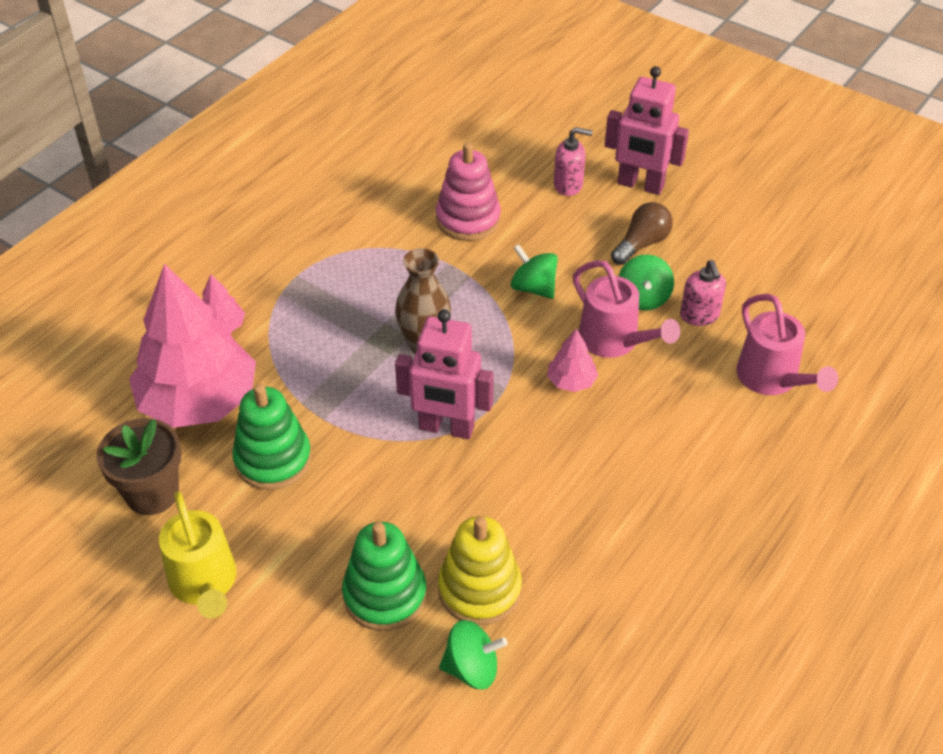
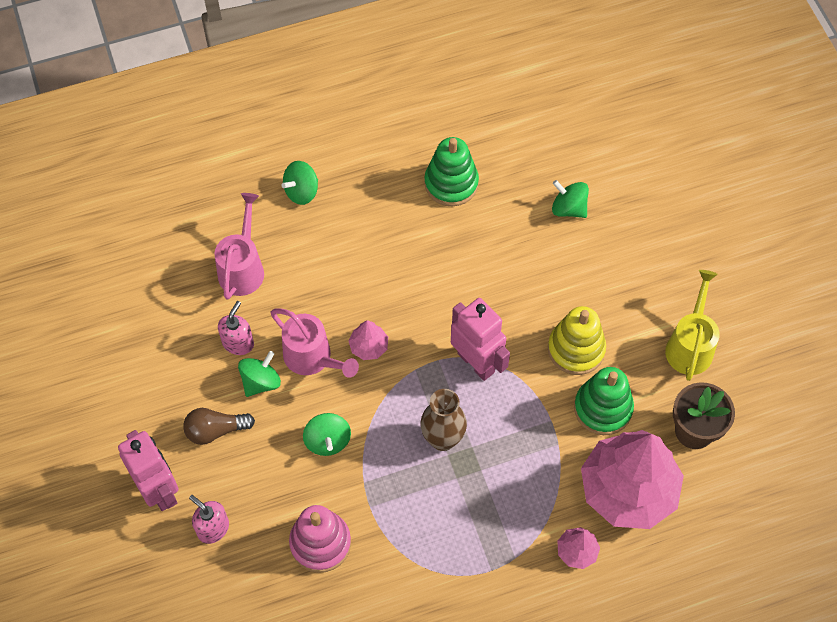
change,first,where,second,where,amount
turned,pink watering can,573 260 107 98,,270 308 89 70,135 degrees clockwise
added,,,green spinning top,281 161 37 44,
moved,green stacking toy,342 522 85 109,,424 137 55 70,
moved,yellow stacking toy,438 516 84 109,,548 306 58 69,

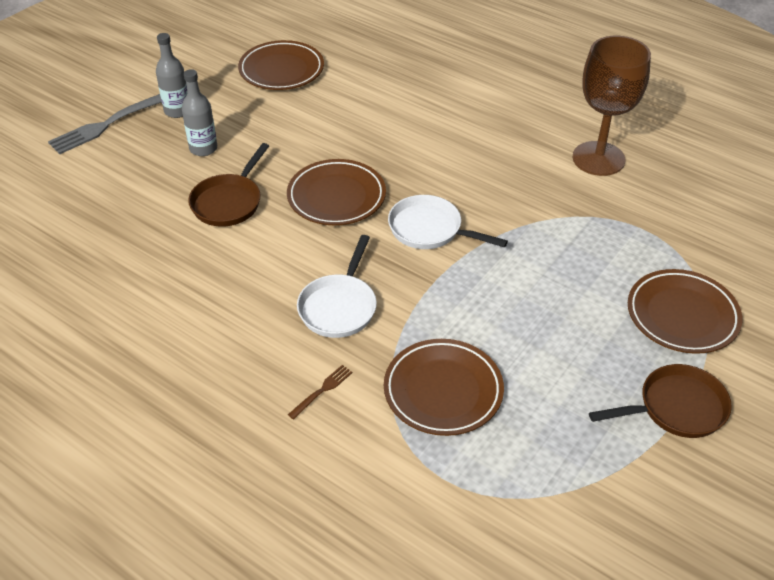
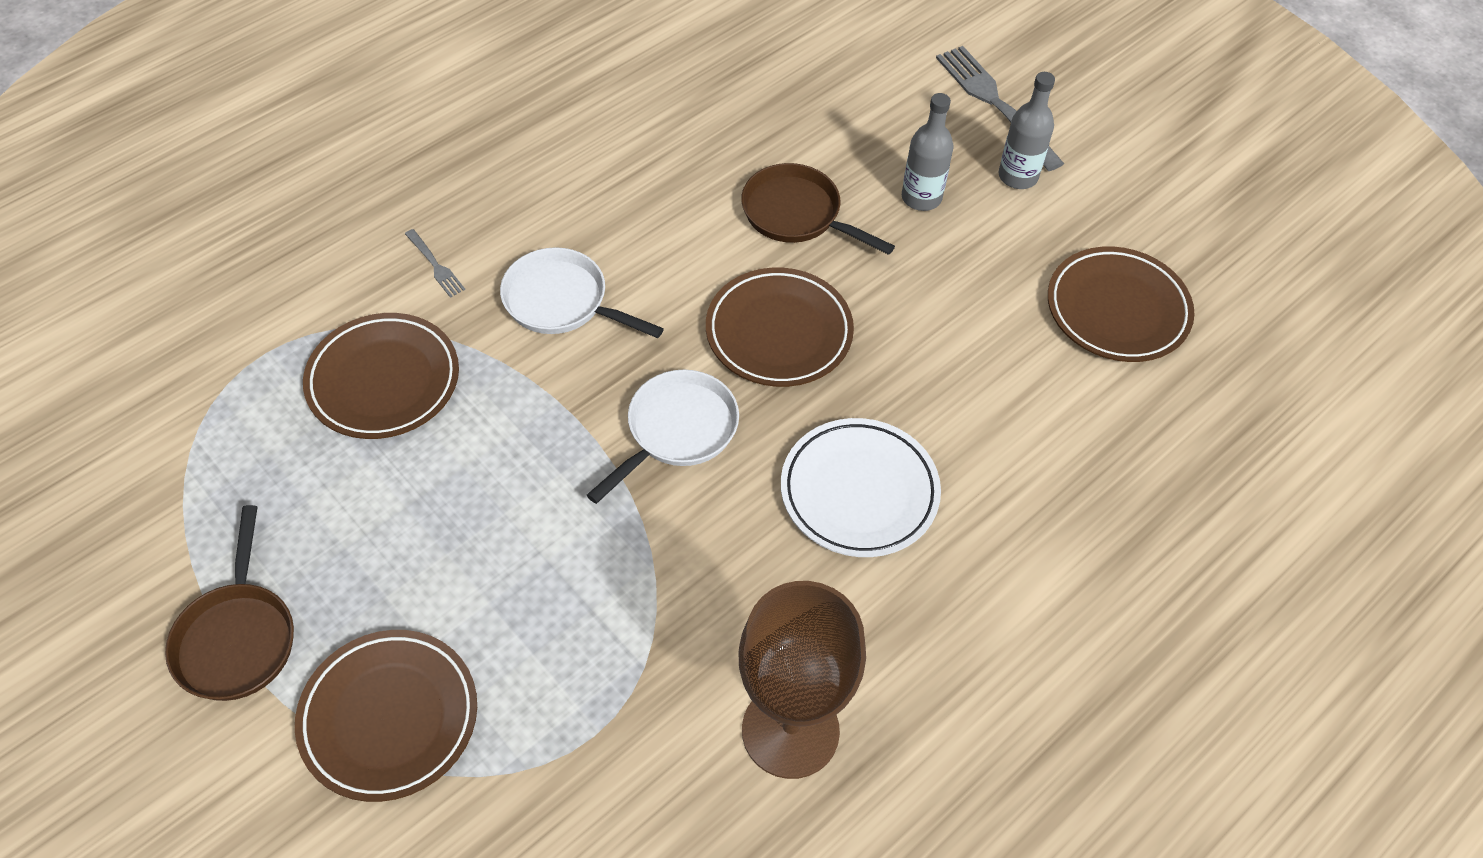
change,first,where,second,where,amount
recoloured,brown fork,288 365 65 55,grey fork,405 229 60 69,
added,,,white plate,781 418 160 139,

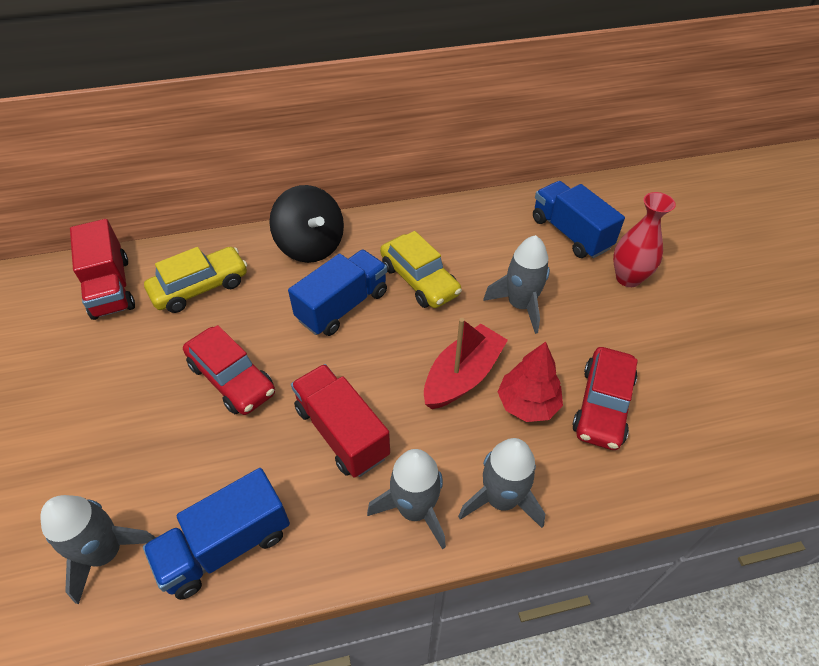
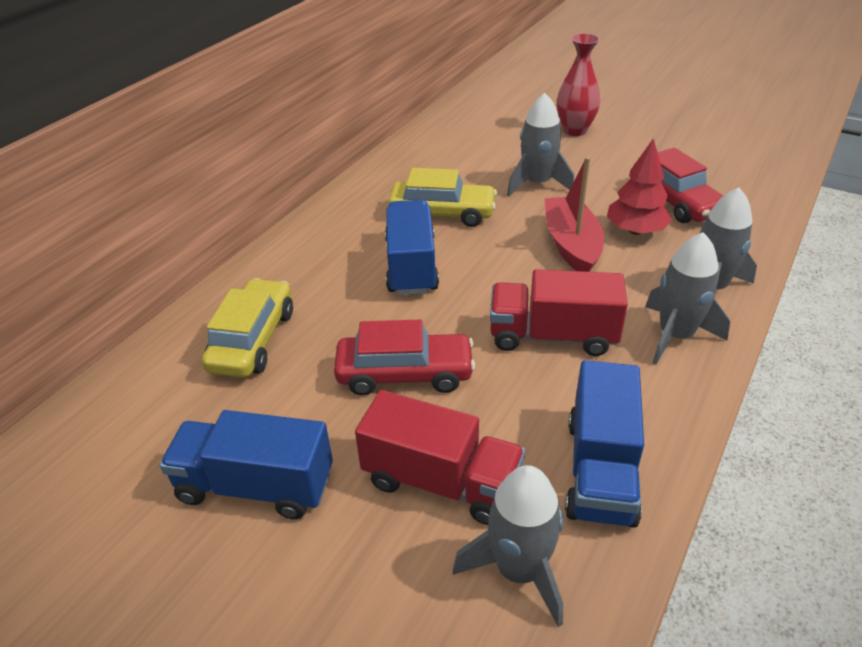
change,first,where,second,where,amount
moved,blue truck,533 181 92 77,,160 410 173 109,
moved,red truck,70 219 65 101,,355 390 170 135,
removed,black spinning top,269 185 75 78,,,

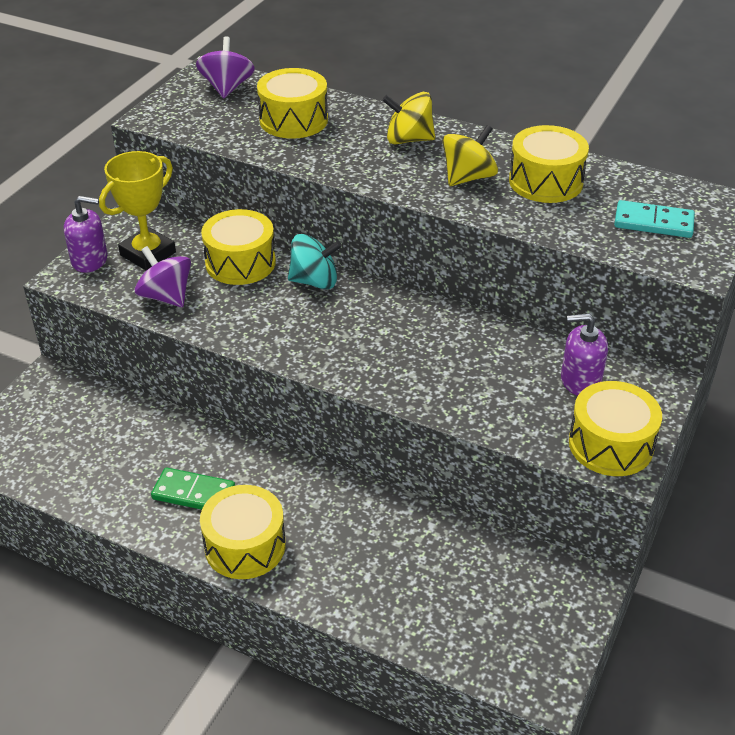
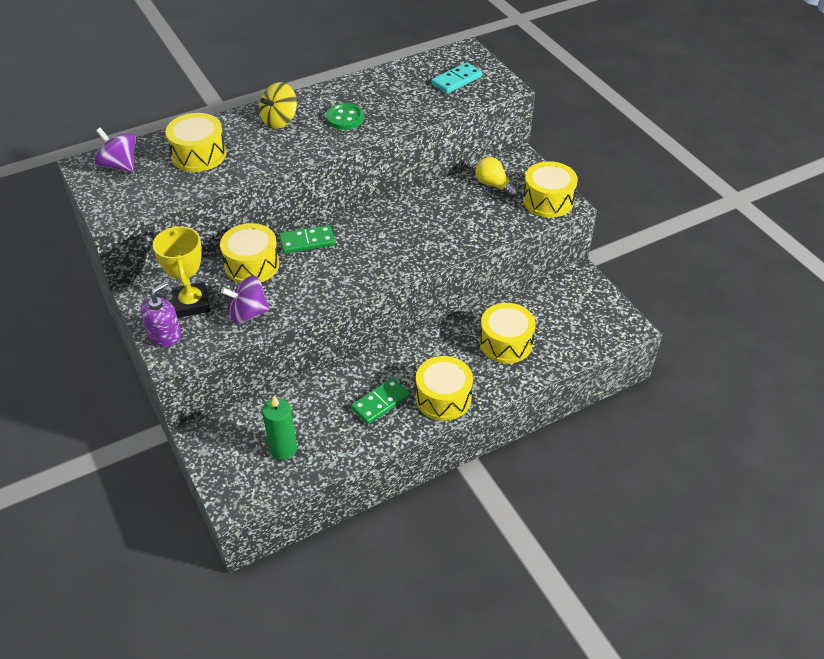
change,first,where,second,where,amount
added,,,green candle,262 396 35 64,
replaced,turquoise spinning top,288 234 54 55,green domino,279 225 56 29,
replaced,yellow spinning top,443 125 55 61,green button,326 103 38 27,
replaced,purple soap dispenser,561 313 47 83,yellow light bulb,475 157 44 41,
moved,yellow drum,509 125 80 78,,479 303 57 60,

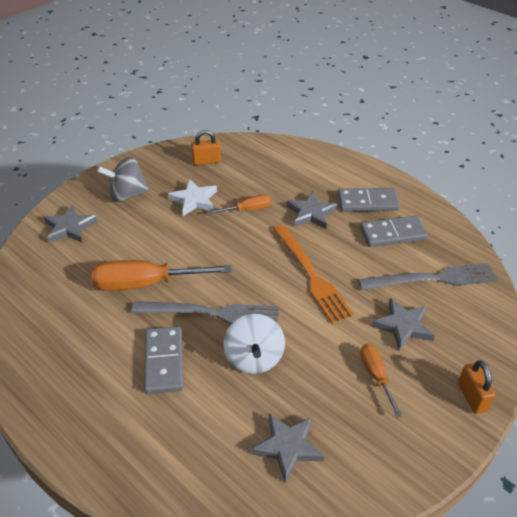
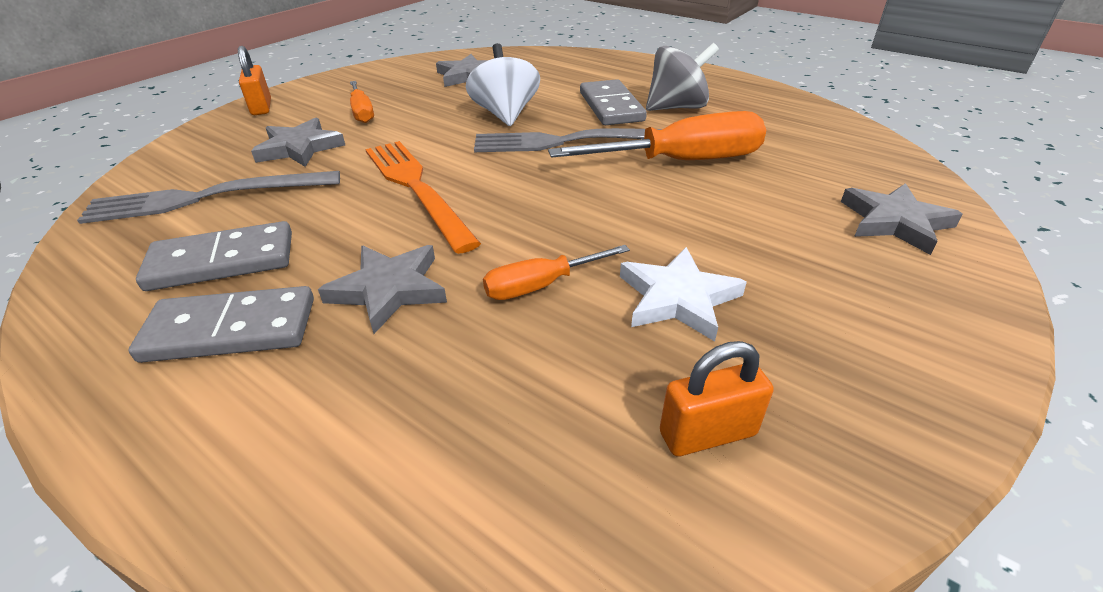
change,first,where,second,where,amount
moved,grey spinning top,97 157 52 45,,646 43 73 68,

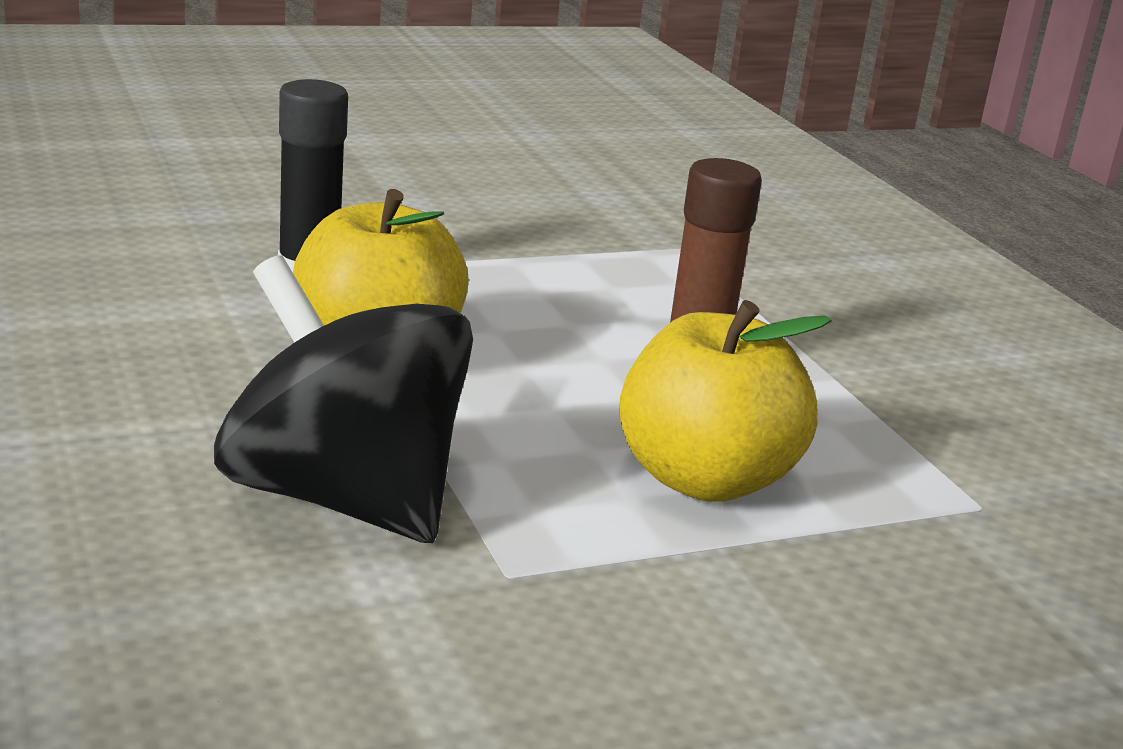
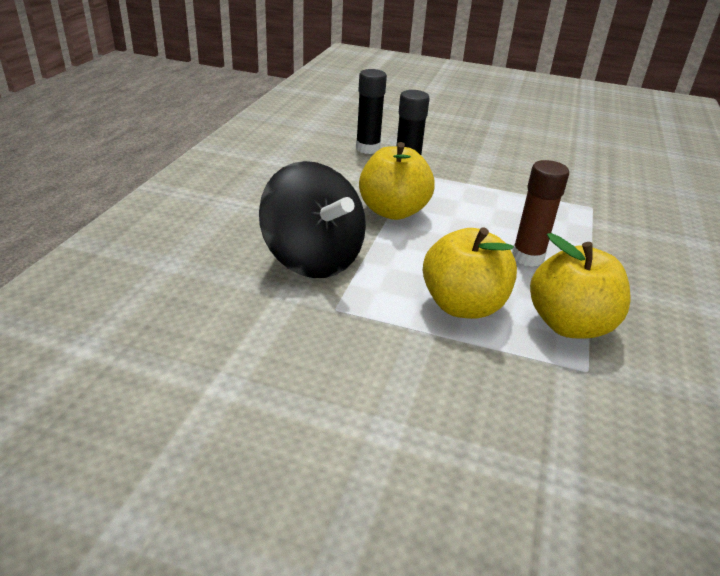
change,first,where,second,where,amount
turned,black spinning top,214 255 259 288,,259 161 107 117,150 degrees clockwise
added,,,black glue stick,356 69 31 85,
added,,,yellow apple,530 233 101 106,

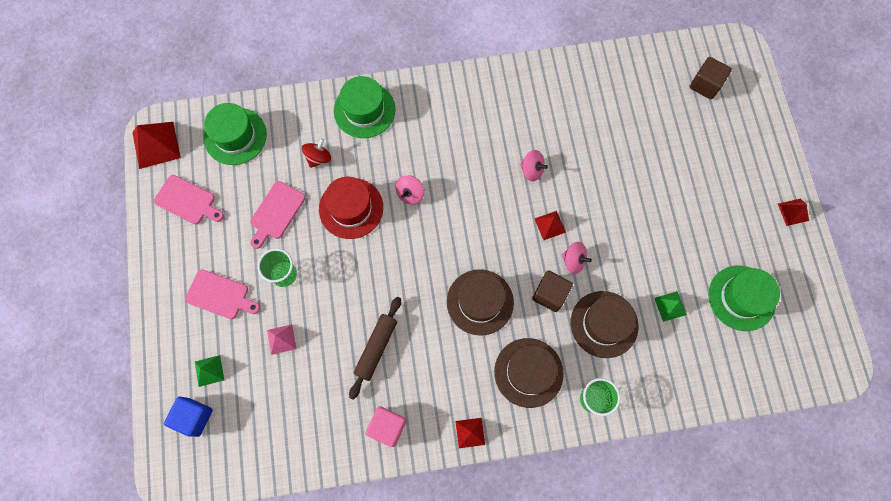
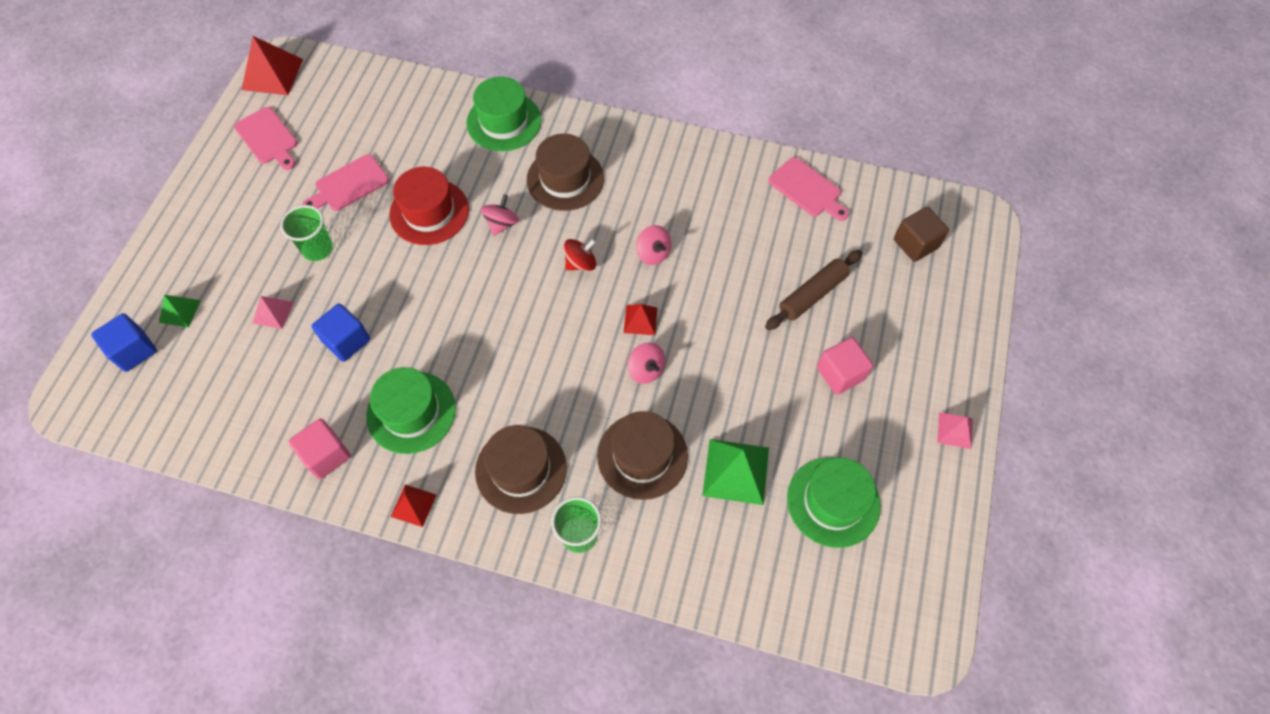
change,first,where,second,where,amount
added,,,blue cube,312 303 58 59,
moved,green hat,204 103 63 62,,366 367 90 87,
turned,pink spinning top,396 175 28 30,,481 194 38 42,150 degrees clockwise
moved,brown hat,447 269 67 67,,527 134 77 77,
moved,red spinning top,302 138 29 30,,564 239 32 32,
resized,green pyramid,654 291 33 31,,702 439 67 66,x1.77
moved,brown rolling pin,349 297 52 103,,765 250 97 80,
moved,pink cutting board,185 270 75 49,,769 157 80 64,
added,,,pink cube,817 337 56 58,
recoloured,red pyramid,778 199 31 27,pink pyramid,937 412 36 37,
removed,brown cube,532 270 41 42,,,

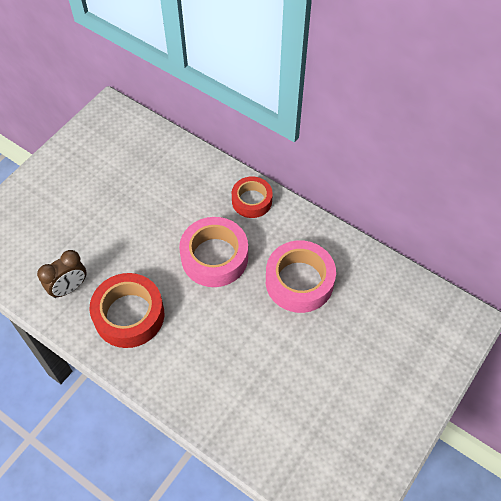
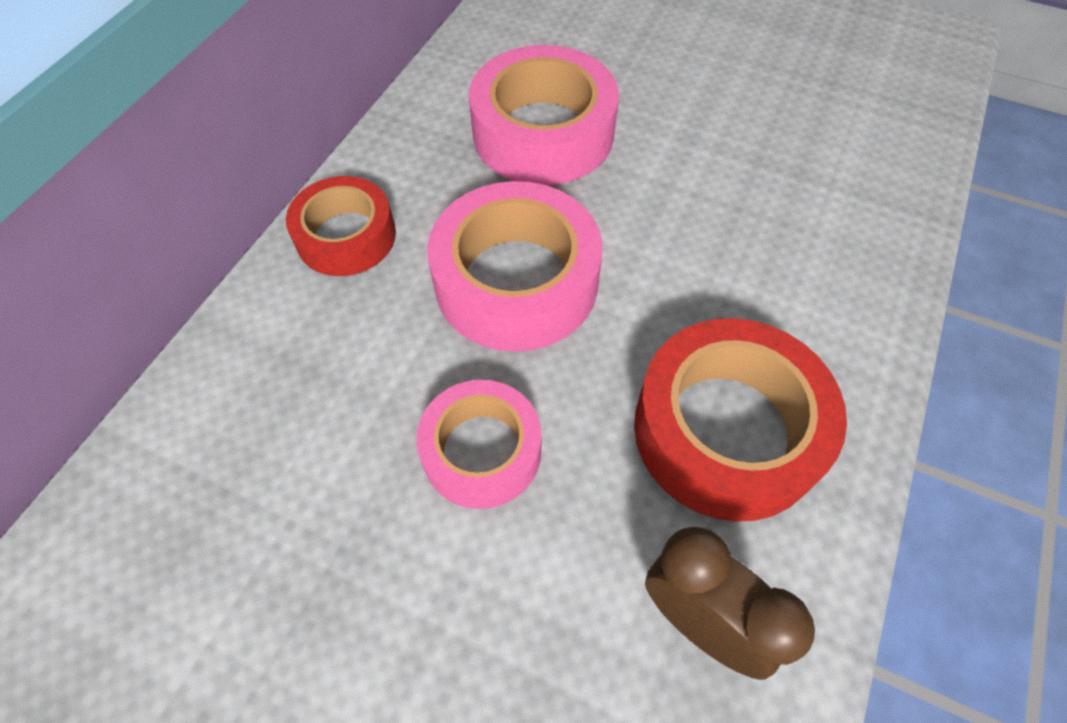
change,first,where,second,where,amount
added,,,pink tape,417 380 125 129,

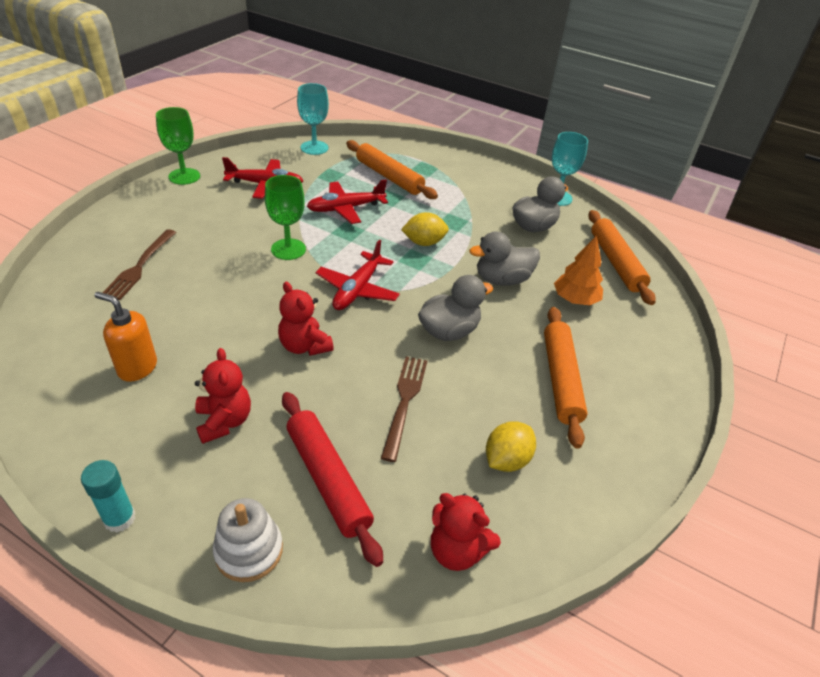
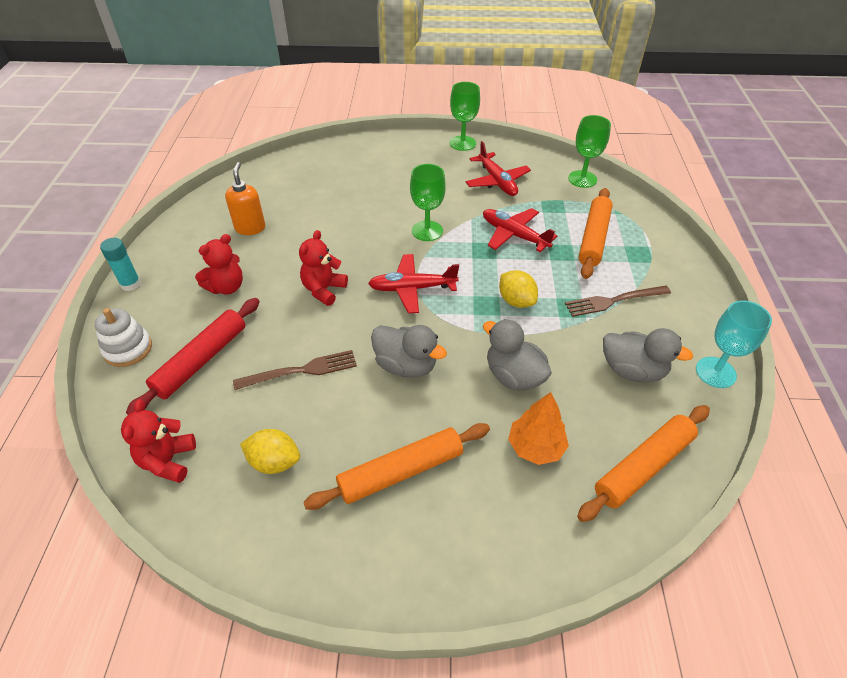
change,first,where,second,where,amount
moved,brown fork,103 229 73 71,,565 286 106 31,
recoloured,turquoise goblet,297 83 32 72,green goblet,568 115 43 73,

